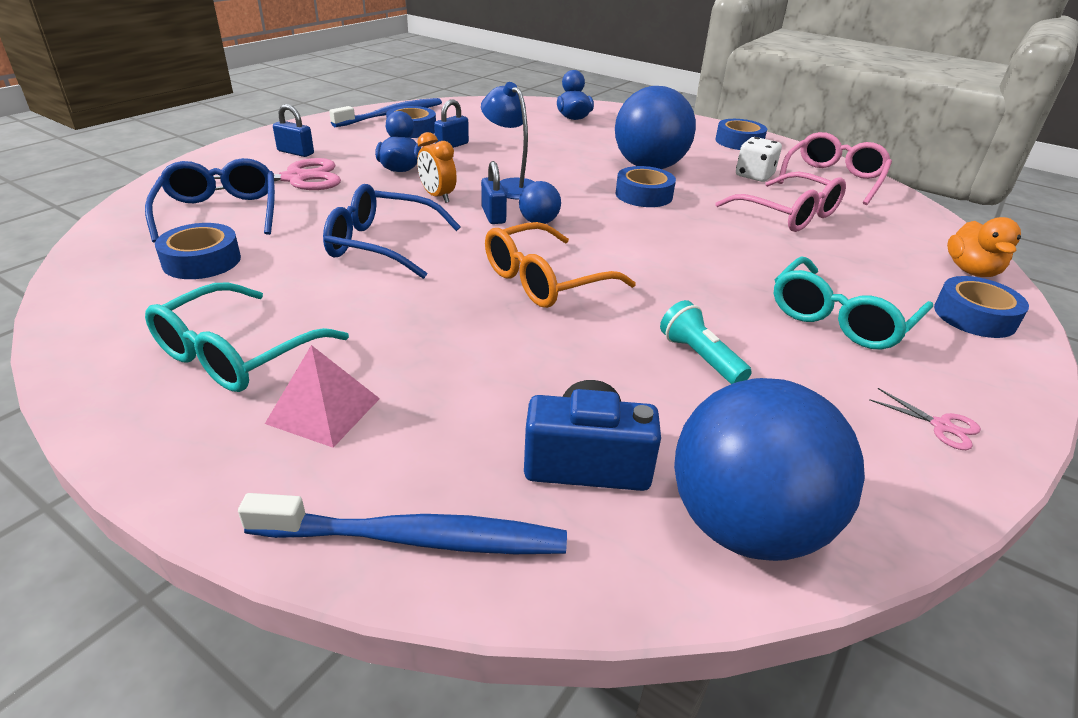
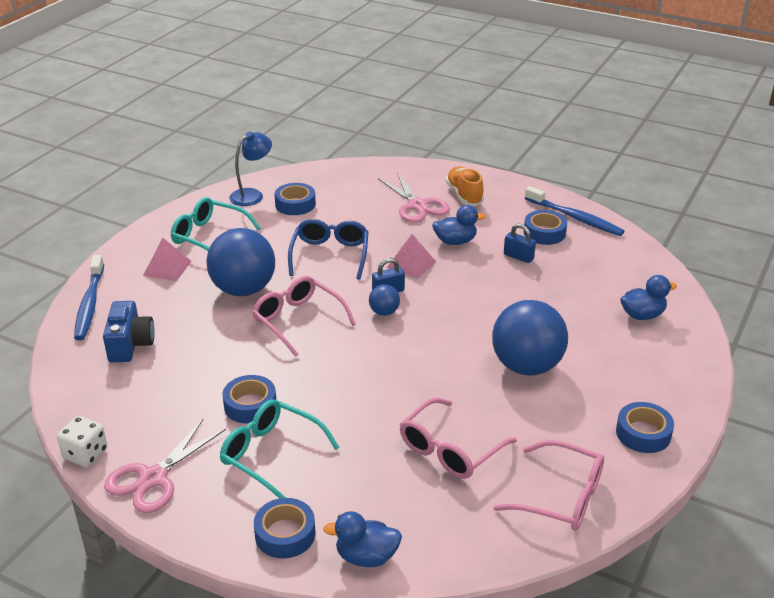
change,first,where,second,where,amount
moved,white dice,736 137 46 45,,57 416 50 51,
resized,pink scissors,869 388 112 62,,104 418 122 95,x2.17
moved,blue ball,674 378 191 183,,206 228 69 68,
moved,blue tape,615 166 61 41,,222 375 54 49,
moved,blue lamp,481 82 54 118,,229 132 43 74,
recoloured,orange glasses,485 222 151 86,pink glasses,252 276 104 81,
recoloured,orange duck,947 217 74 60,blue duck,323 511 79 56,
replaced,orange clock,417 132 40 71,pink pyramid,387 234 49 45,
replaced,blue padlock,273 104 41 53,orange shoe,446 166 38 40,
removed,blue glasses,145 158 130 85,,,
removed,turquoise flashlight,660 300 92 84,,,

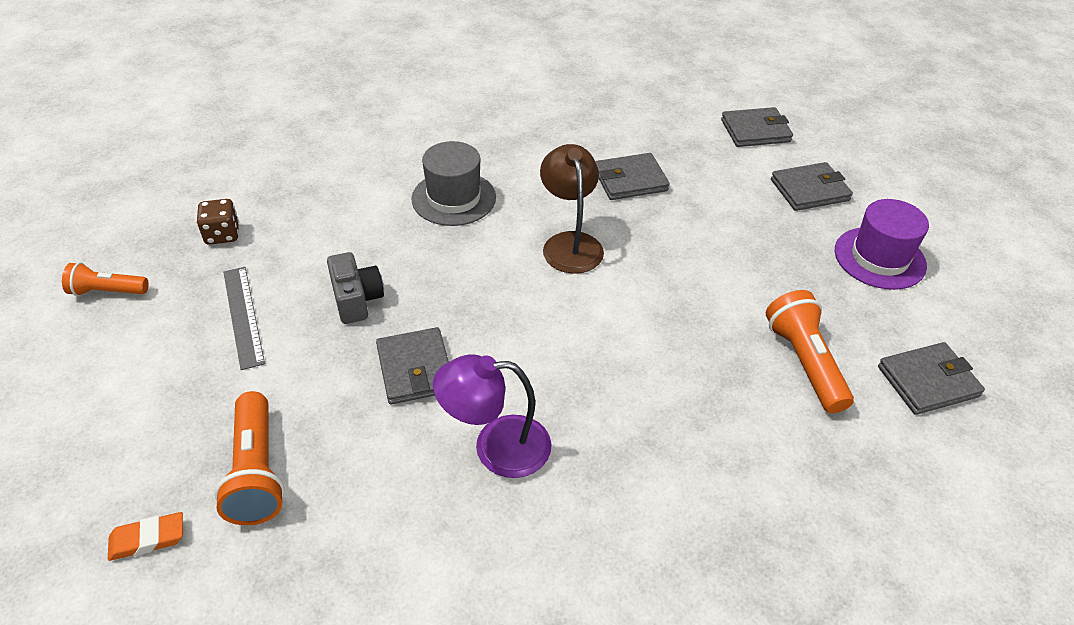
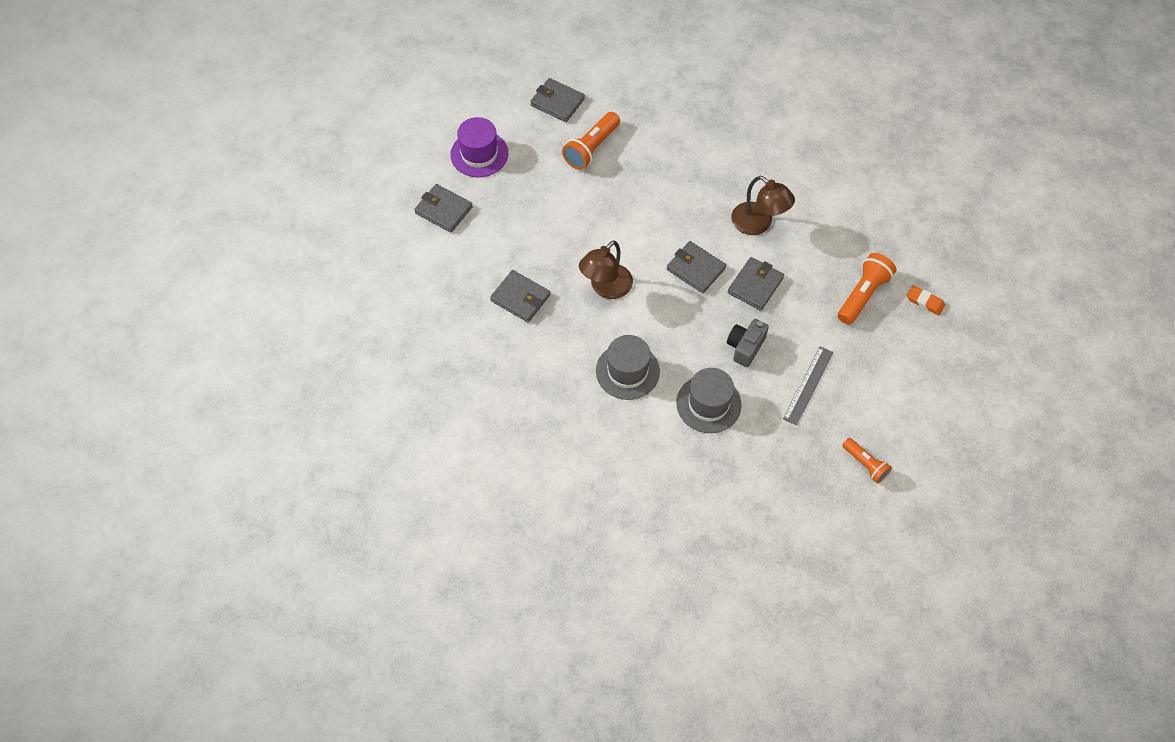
change,first,where,second,where,amount
moved,grey wallet,721 107 72 40,,667 241 59 52,
added,,,grey hat,676 368 65 65,
recoloured,purple lamp,433 354 118 124,brown lamp,731 176 64 59,
removed,brown dice,197 199 42 46,,,

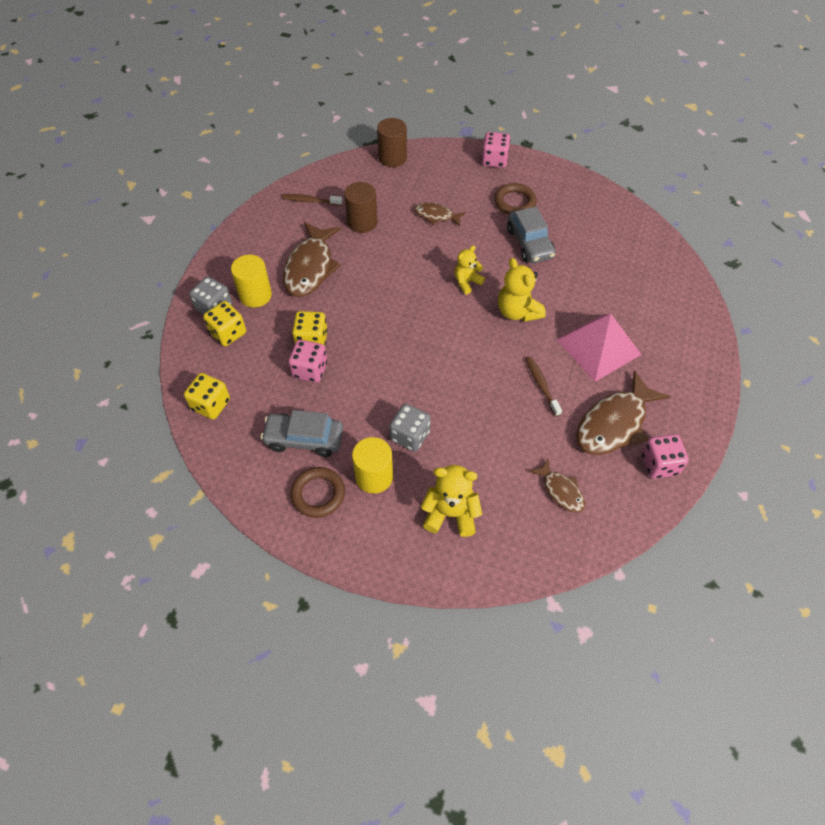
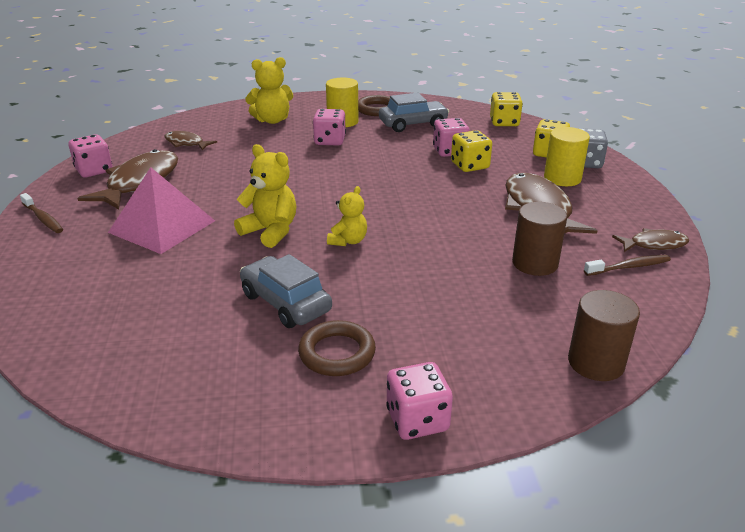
change,first,where,second,where,amount
moved,brown toothbrush,526 357 36 60,,20 193 43 40,
recoloured,grey dice,389 404 42 48,pink dice,313 109 33 37,
moved,brown fish,414 202 52 24,,612 228 77 24,

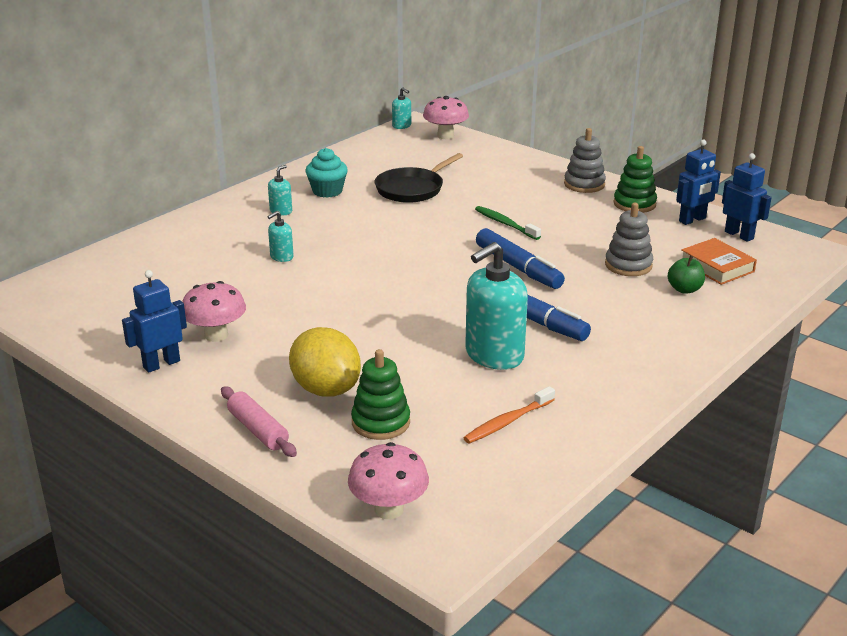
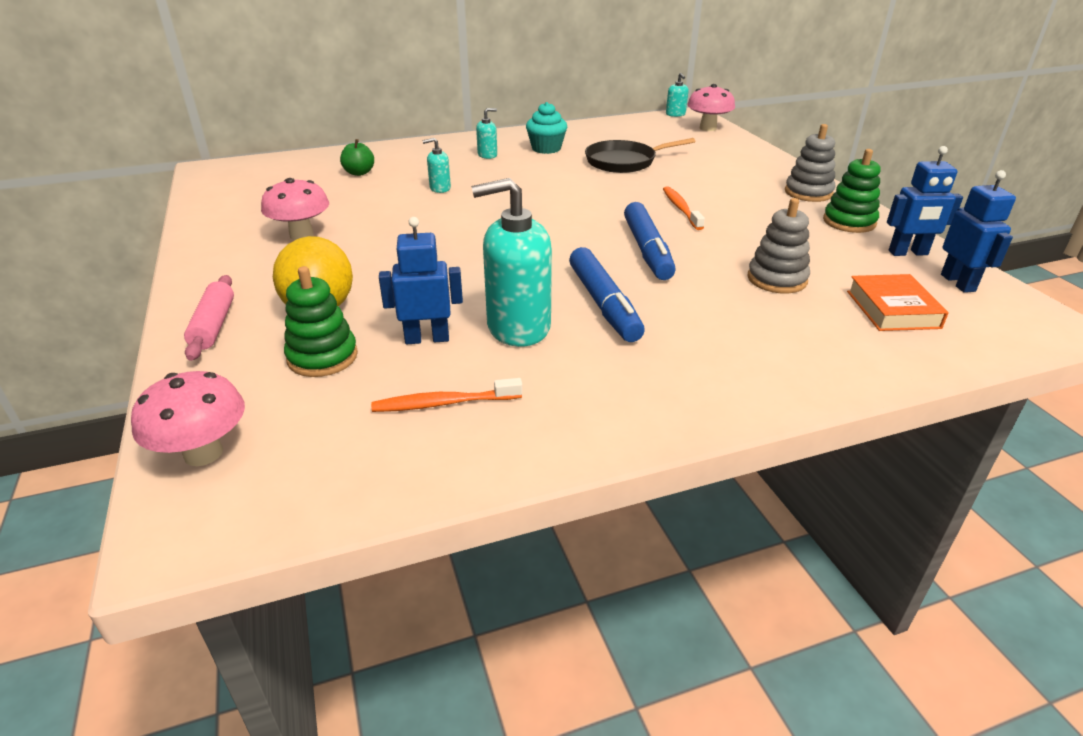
change,first,where,second,where,amount
moved,green apple,668 255 37 39,,340 139 34 37,
moved,blue robot,122 270 65 103,,379 217 84 127,
recoloured,green toothbrush,475 206 66 34,orange toothbrush,663 186 42 44,

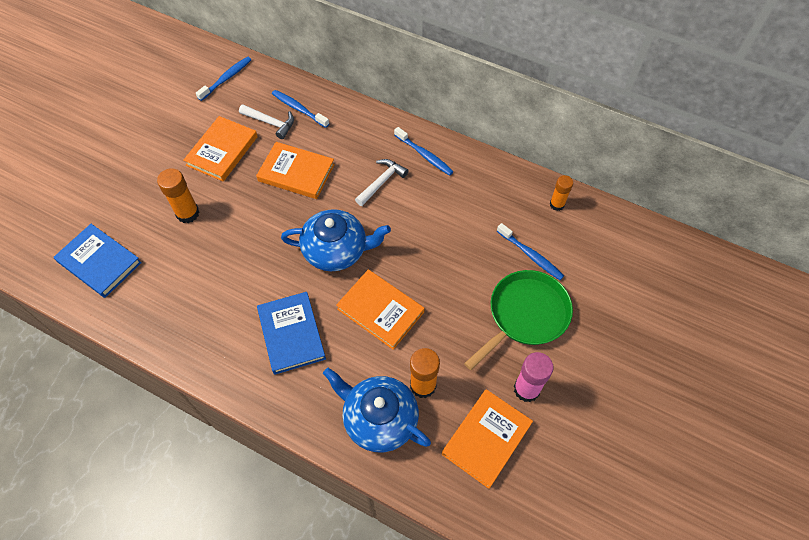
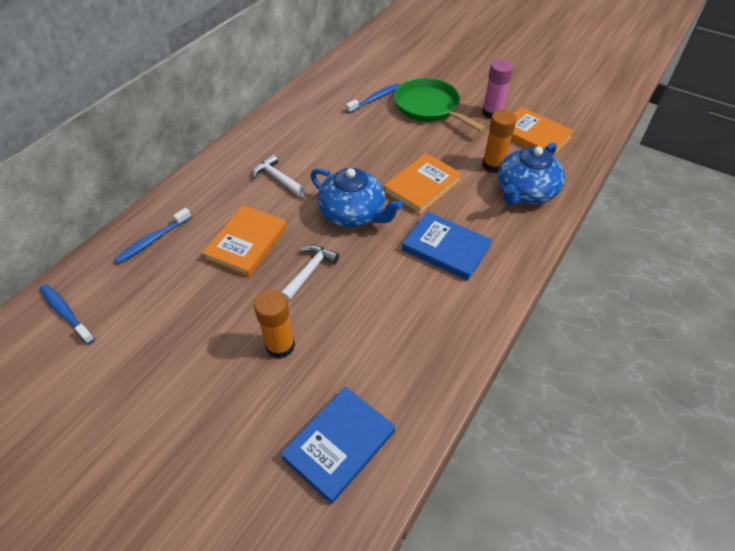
change,first,where,second,where,amount
moved,white hammer,239 104 55 35,,281 245 58 56,
turned,blue teapot,281 209 110 62,,310 168 93 59,120 degrees clockwise
turned,blue book,257 292 69 83,,402 212 90 69,45 degrees clockwise
removed,orange book,184 116 74 66,,,
removed,blue toothbrush,394 127 60 49,,,
removed,orange glue stick,550 175 23 36,,,

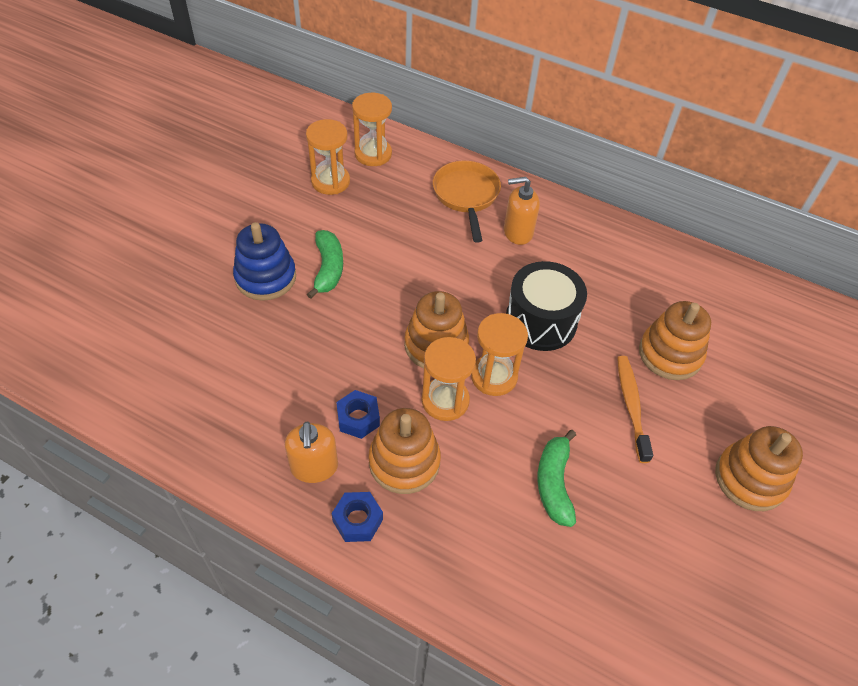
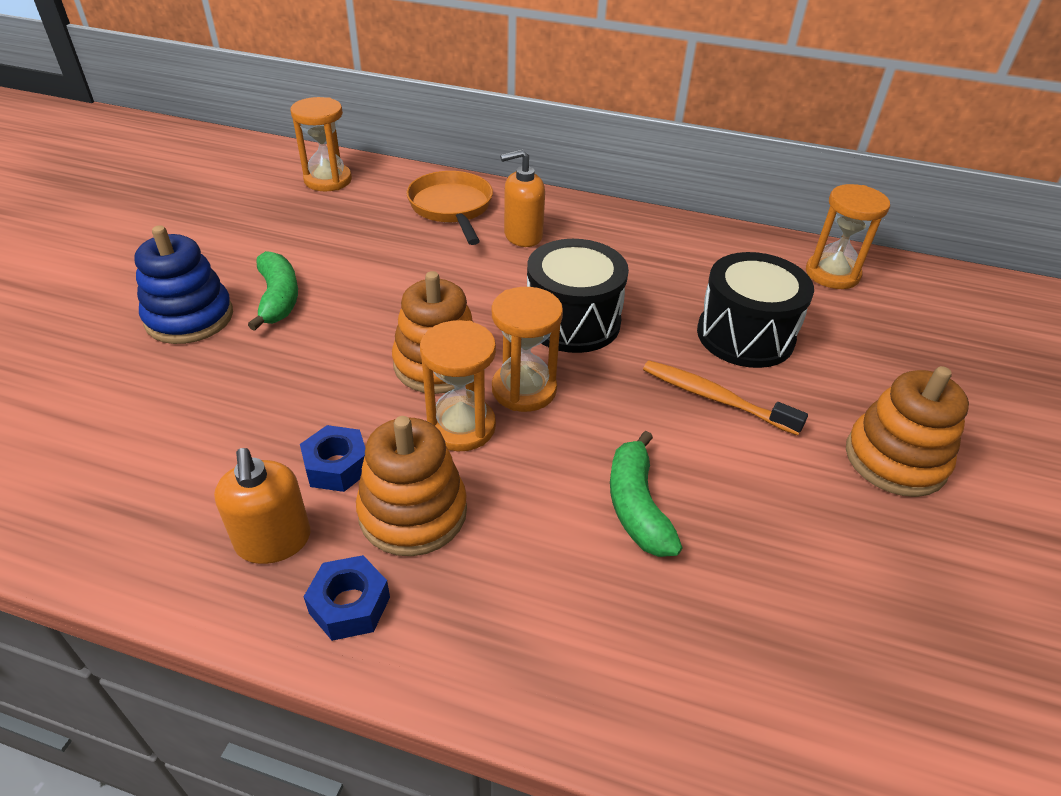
change,first,where,second,where,amount
turned,orange toothbrush,617 356 36 107,,643 360 165 75,45 degrees counterclockwise
replaced,orange stacking toy,639 301 72 79,black drum,697 252 117 116,
moved,orange hourglass,306 119 44 76,,806 184 84 105,

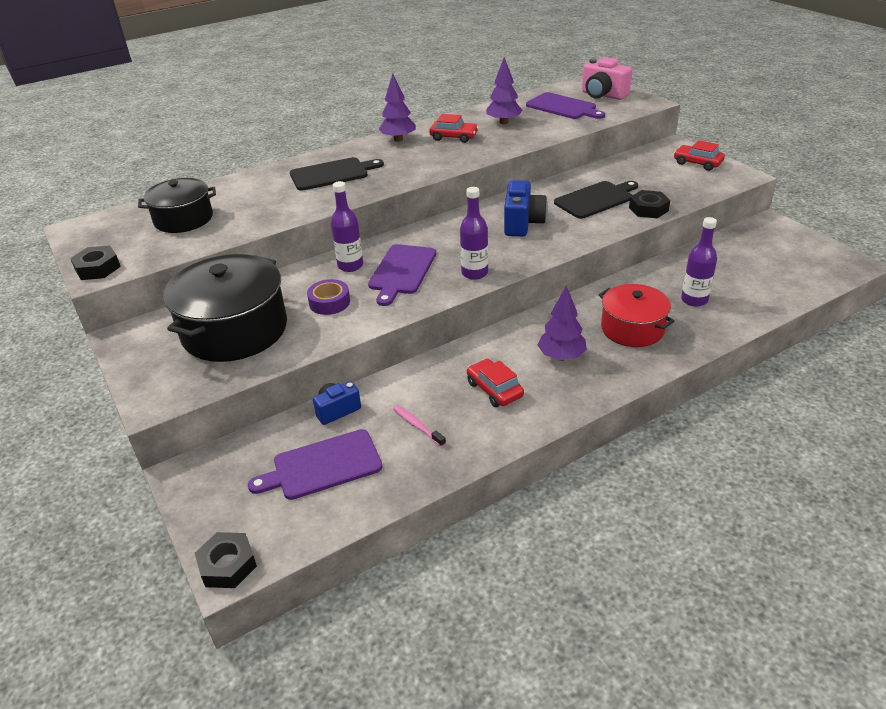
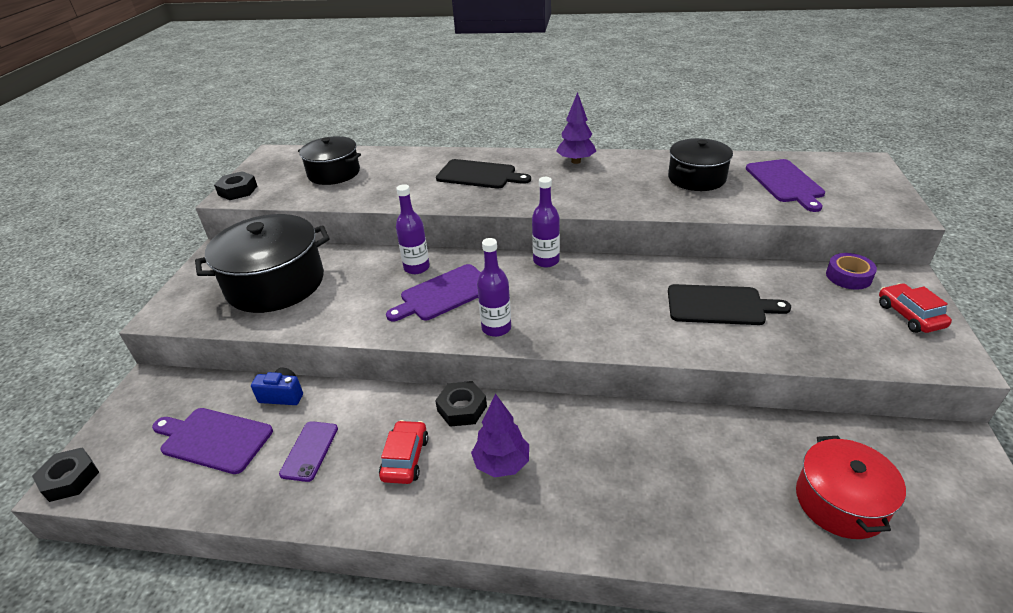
change,first,where,second,where,amount
replaced,pink toothbrush,393 405 53 42,purple phone,279 421 59 61,
moved,black nut,629 190 41 28,,435 381 52 46,
moved,purple bottle,681 217 36 90,,532 177 28 90,
replaced,purple tree,486 57 37 67,black pot,668 138 65 53,
moved,red pot,599 284 75 63,,796 436 110 103,
moved,purple tape,307 279 43 36,,826 253 51 36,
removed,red car,429 114 49 29,,,
removed,blue camera,504 180 43 56,,,
removed,pink camera,582 57 50 43,,,

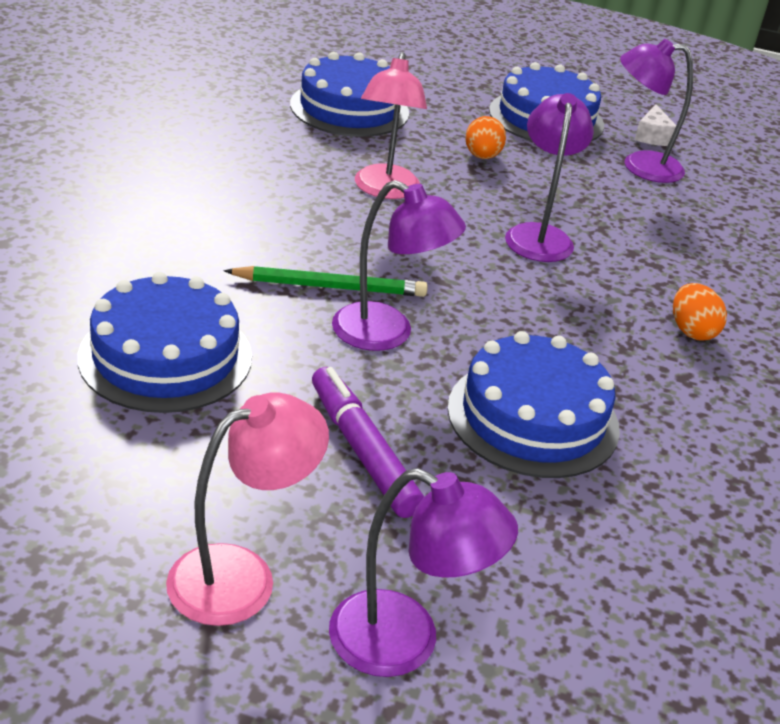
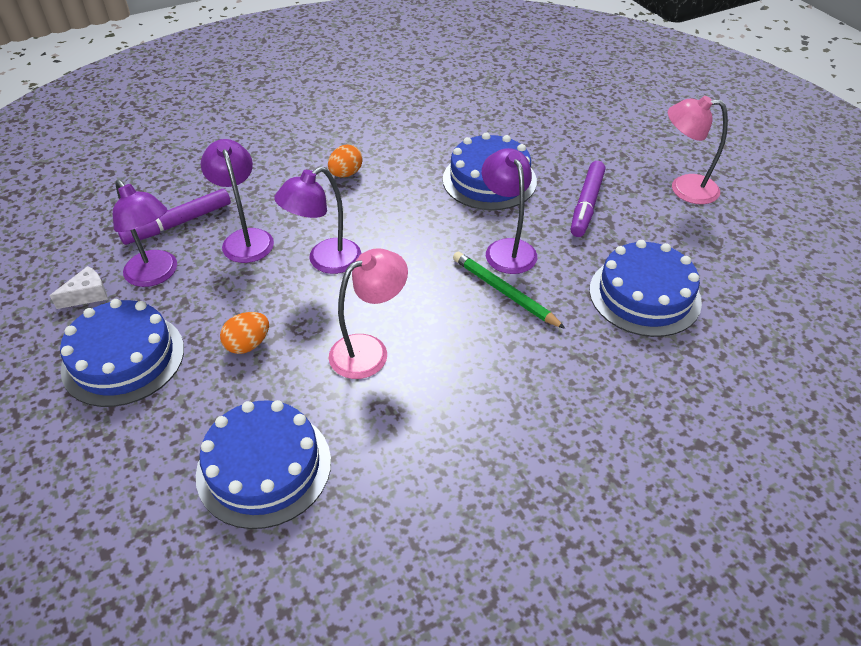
change,first,where,second,where,amount
added,,,purple marker,118 189 113 56,
moved,purple lamp,329 468 189 209,,201 139 73 124,

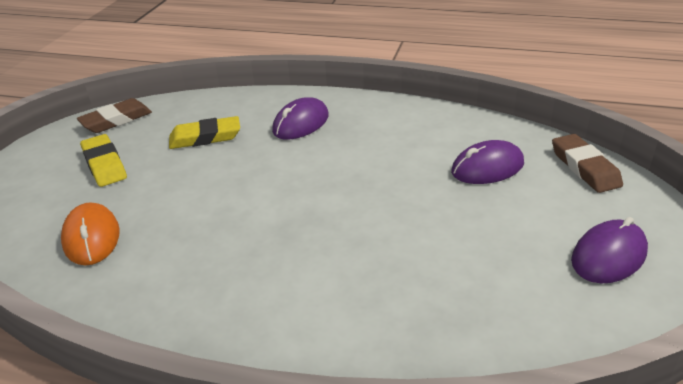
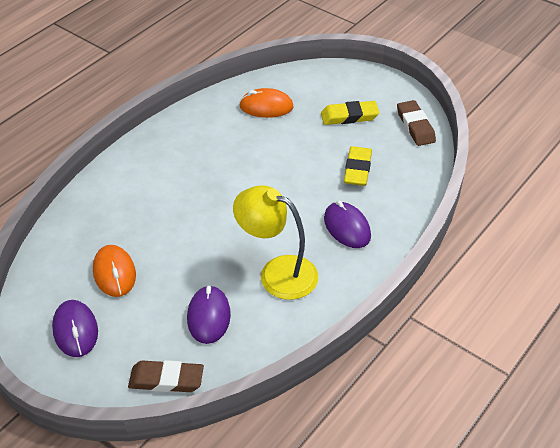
change,first,where,second,where,amount
added,,,orange mouse,93 245 43 52,
added,,,yellow lamp,233 185 85 115,

